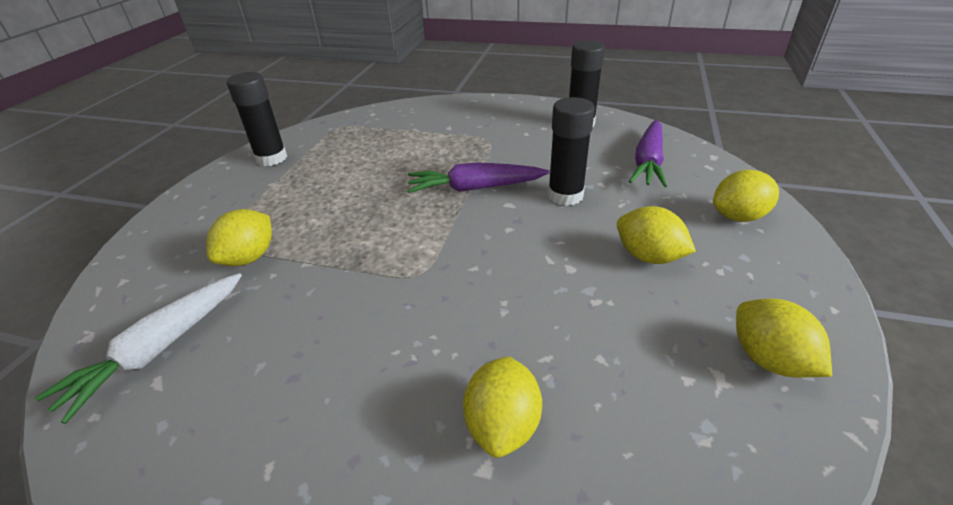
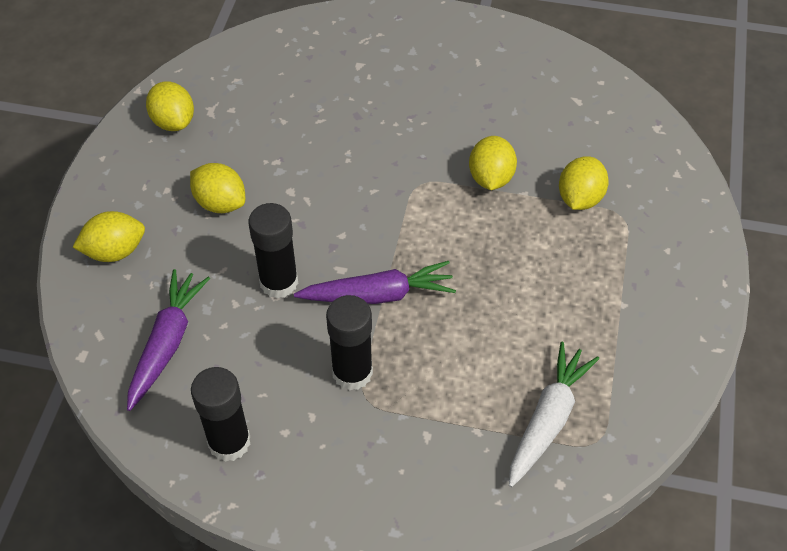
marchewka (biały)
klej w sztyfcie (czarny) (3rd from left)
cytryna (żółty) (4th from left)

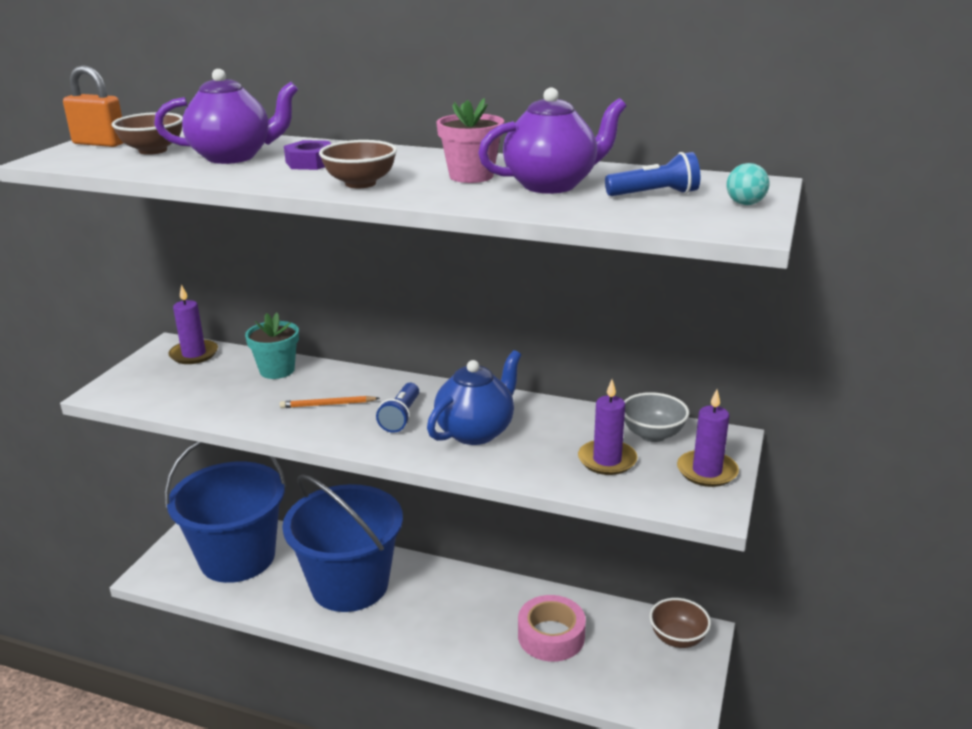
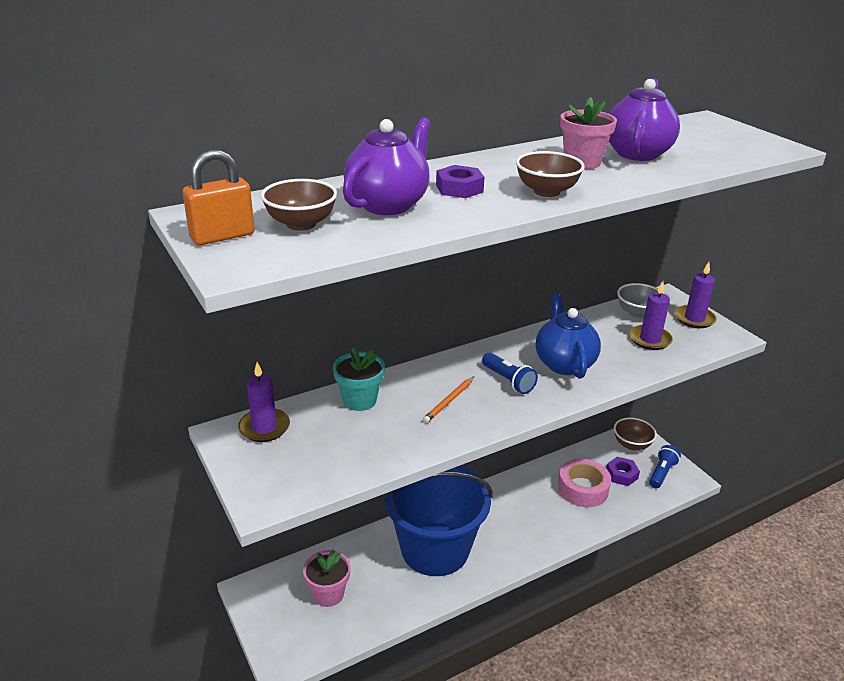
doniczka (różowy) (1st from left)
latarka (niebieski) (2nd from left)
piłka (turkusowy)
nakrętka (fioletowy) (2nd from left)

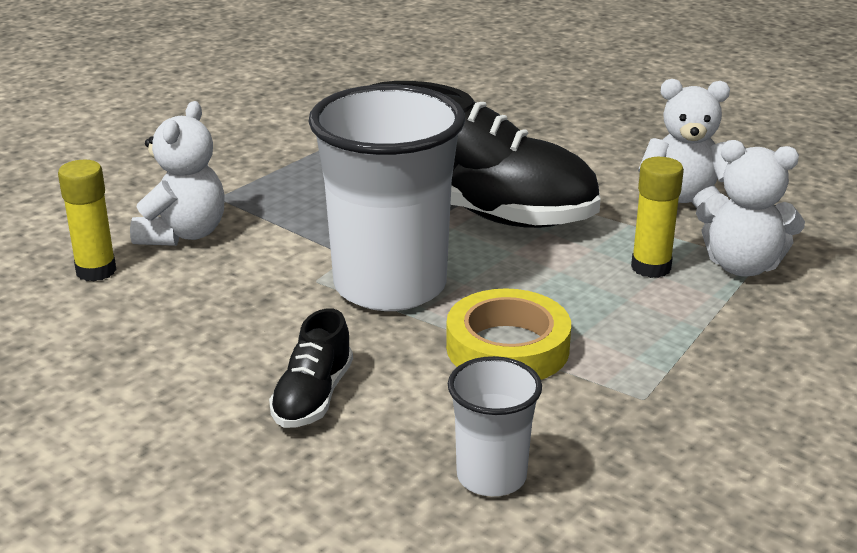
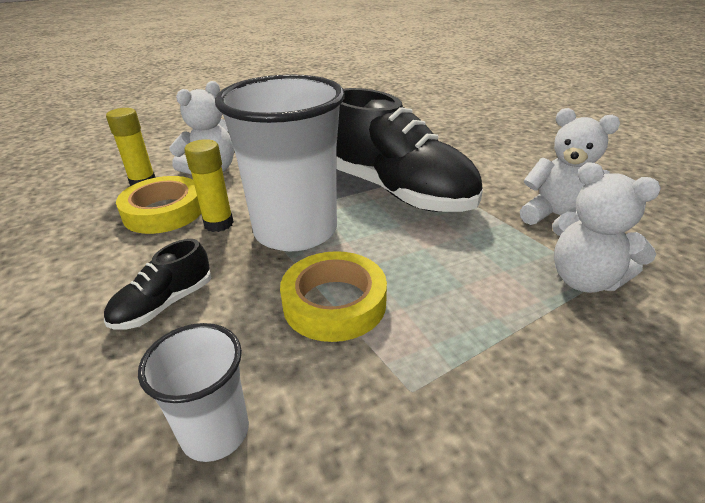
klej w sztyfcie (żółty) (2nd from left)
taśma klejąca (żółty) (1st from left)

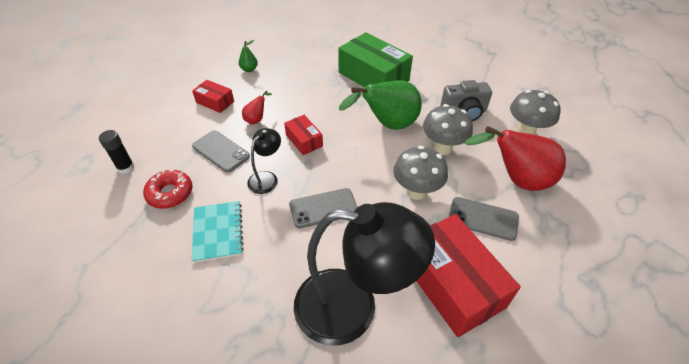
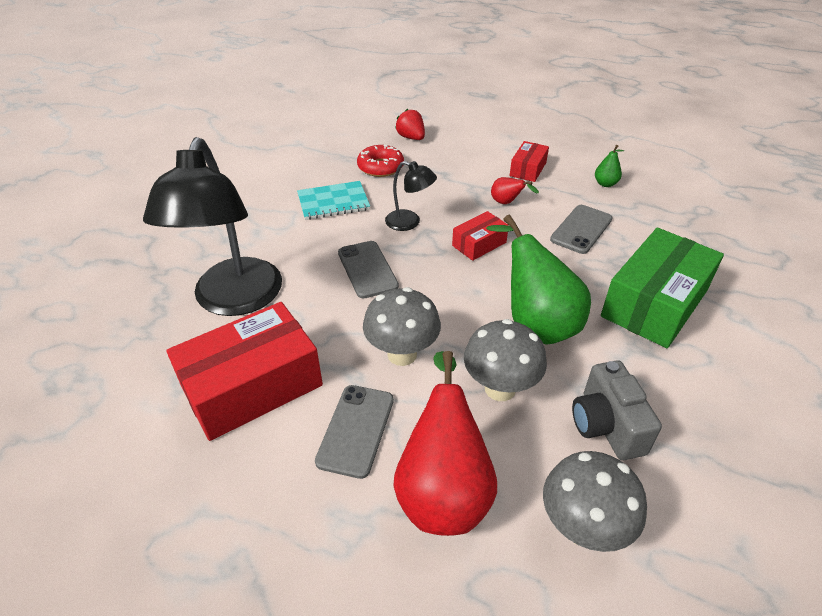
truskawka (czerwony)
telefon (szary) (3rd from left)

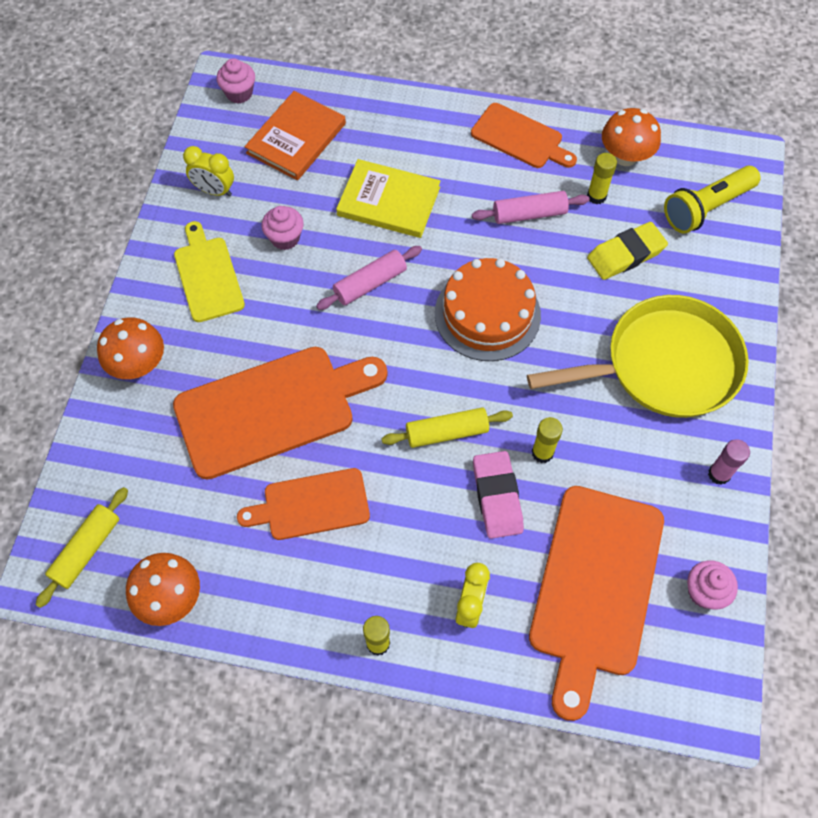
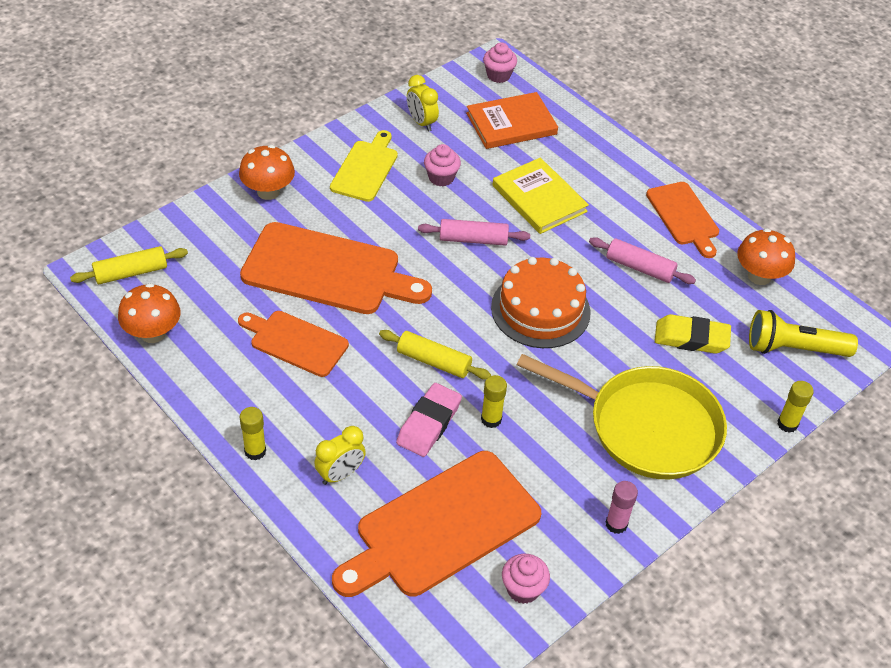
klej w sztyfcie (żółty) (3rd from left)

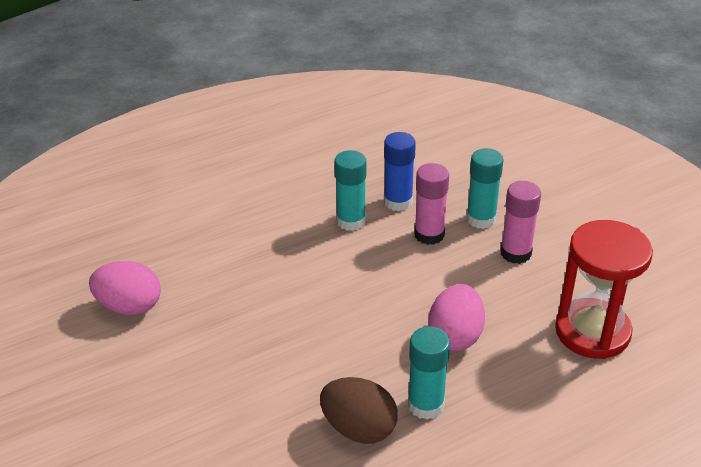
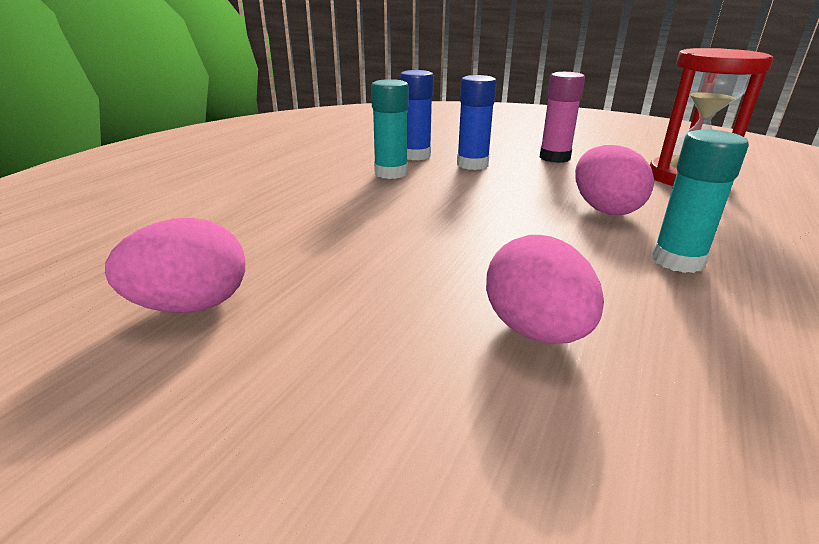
jajko (brązowy)
klej w sztyfcie (niebieski) (2nd from left)
klej w sztyfcie (turkusowy) (3rd from left in the first image)
jajko (różowy) (2nd from left)

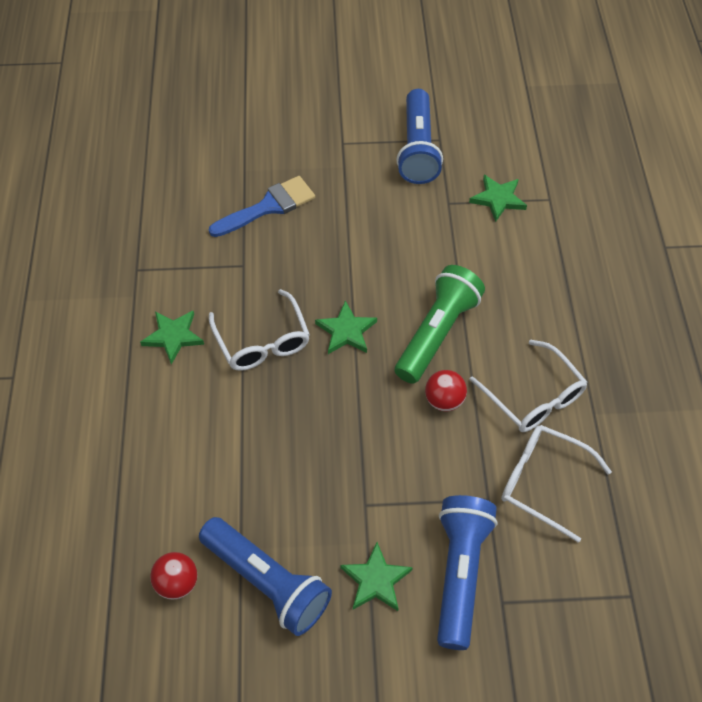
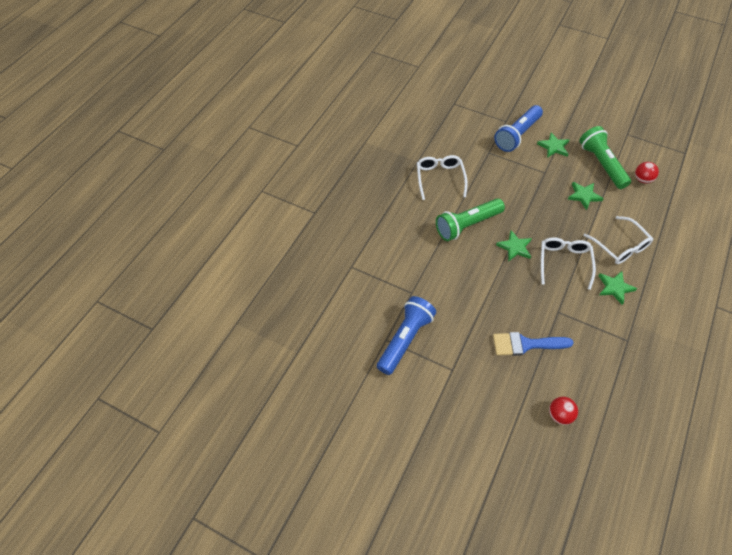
latarka (zielony) (2nd from left)
piłka (czerwony) (1st from left)
gwiazda (zielony) (3rd from left)
okulary (biały) (3rd from left)

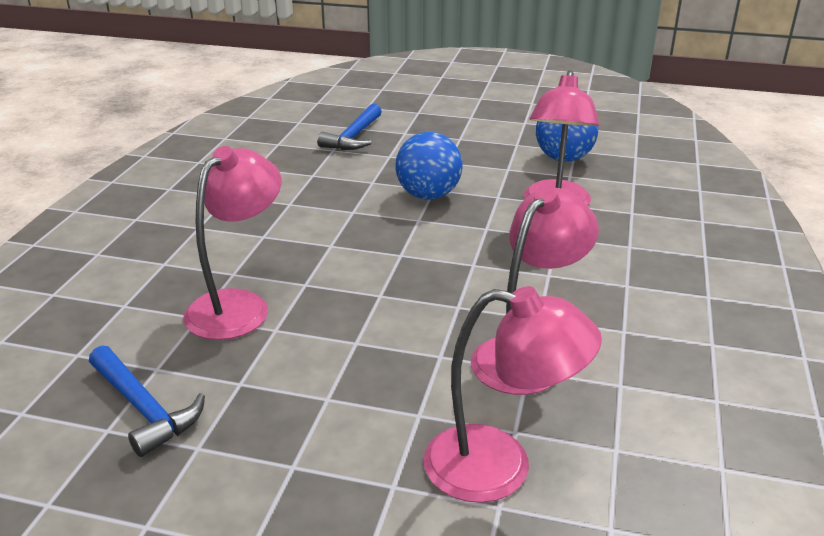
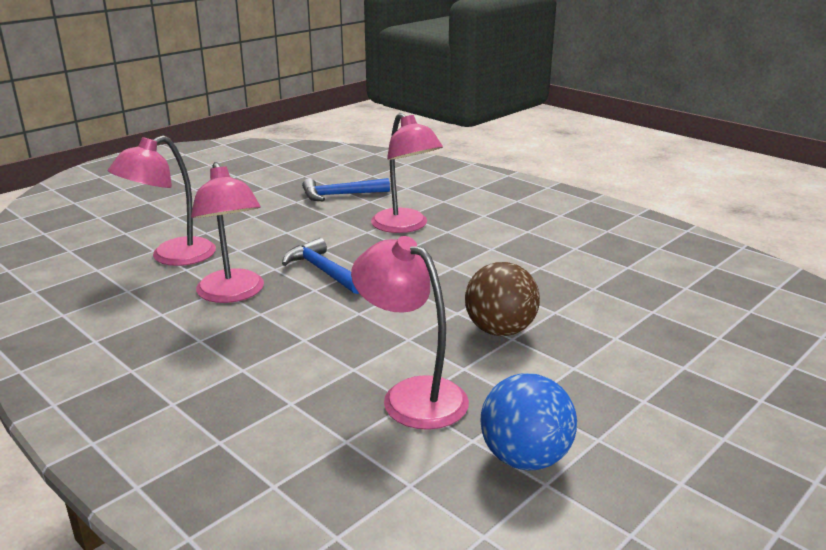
młotek (niebieski) (1st from left)
piłka (brązowy)

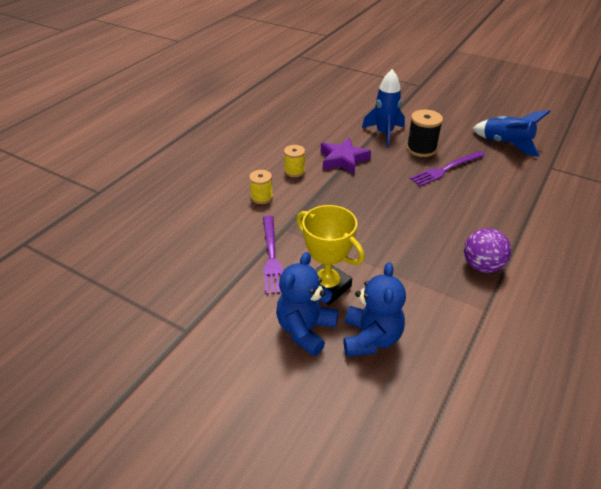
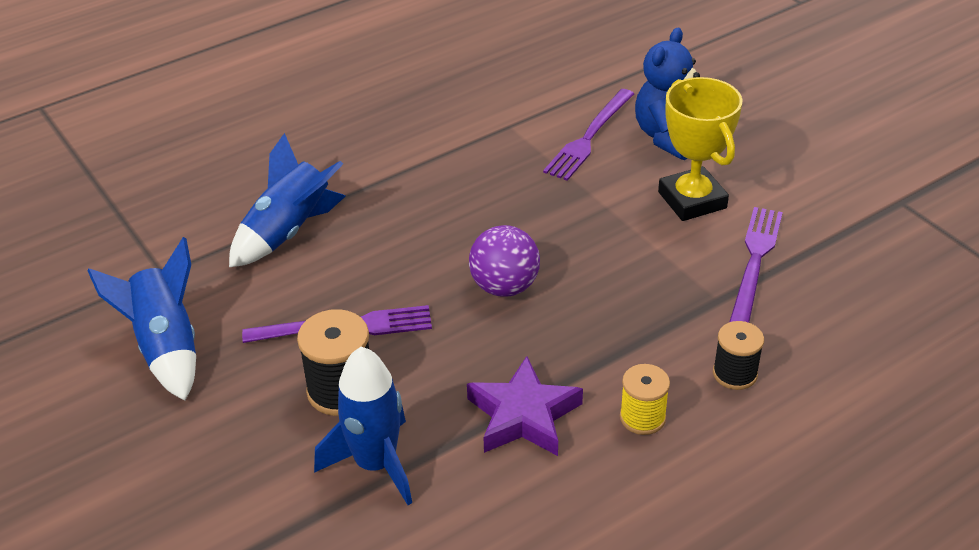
szpulka (czarny) (2nd from left)
miś (niebieski) (1st from left in the first image)
piłka (fioletowy)
rakieta (niebieski) (2nd from left)
widelec (fioletowy) (2nd from left)

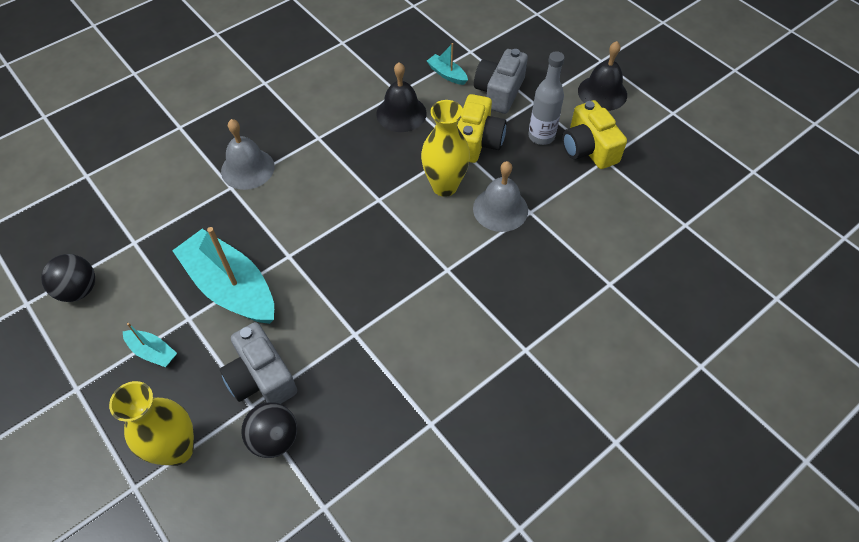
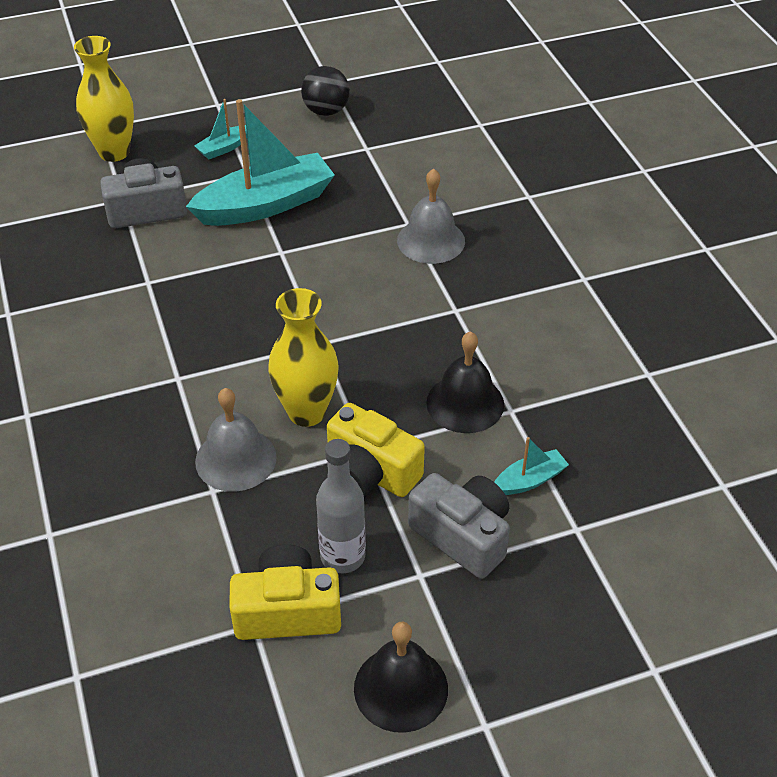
piłka (czarny) (2nd from left in the first image)

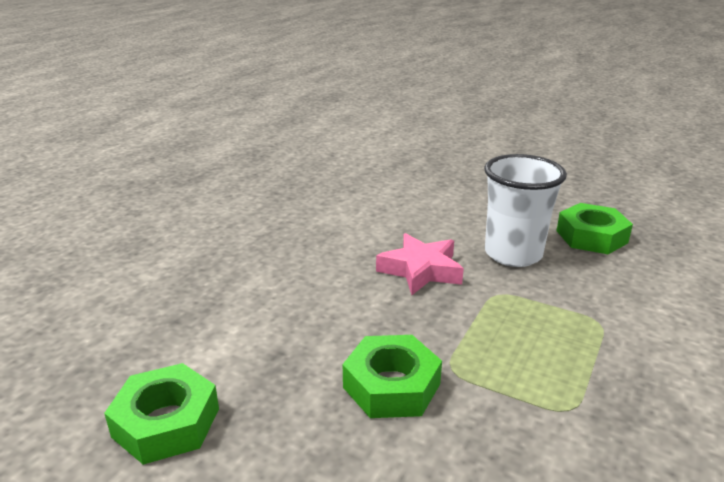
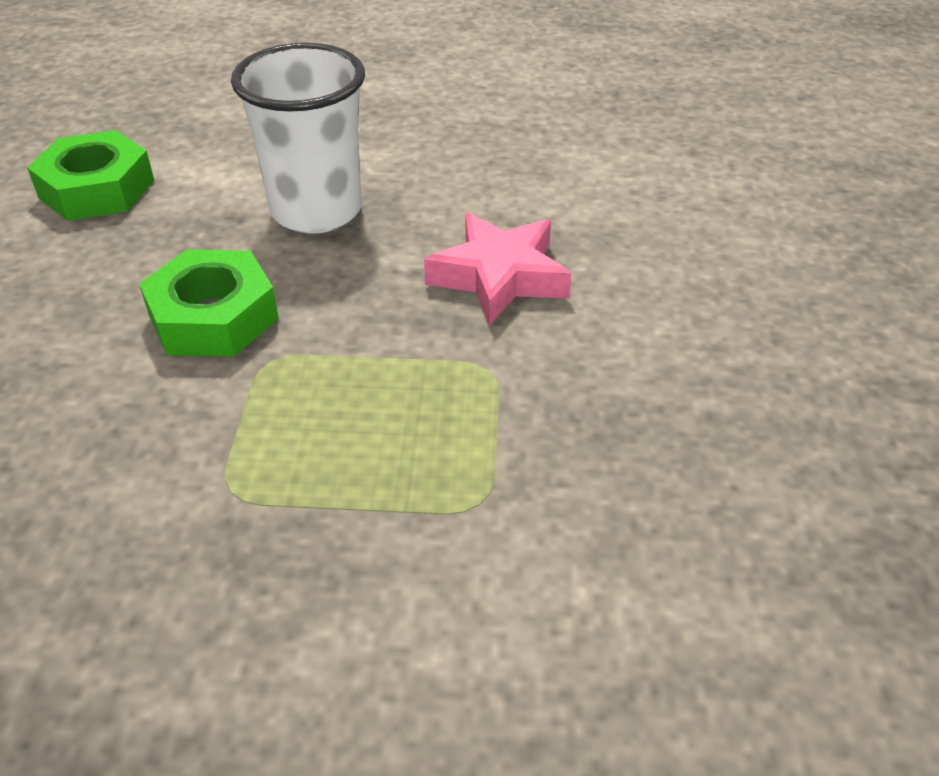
szklanka (biały)
nakrętka (zielony) (3rd from left in the first image)

